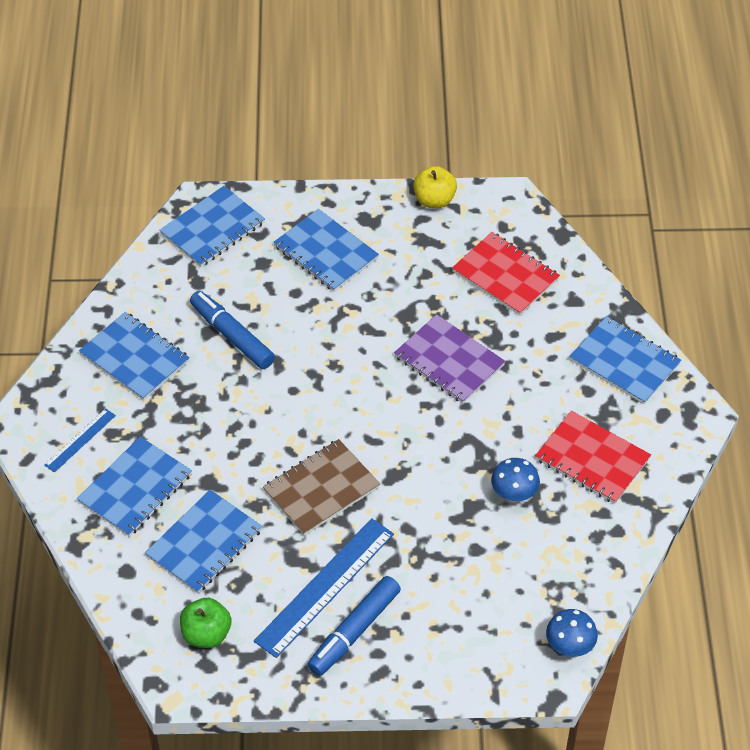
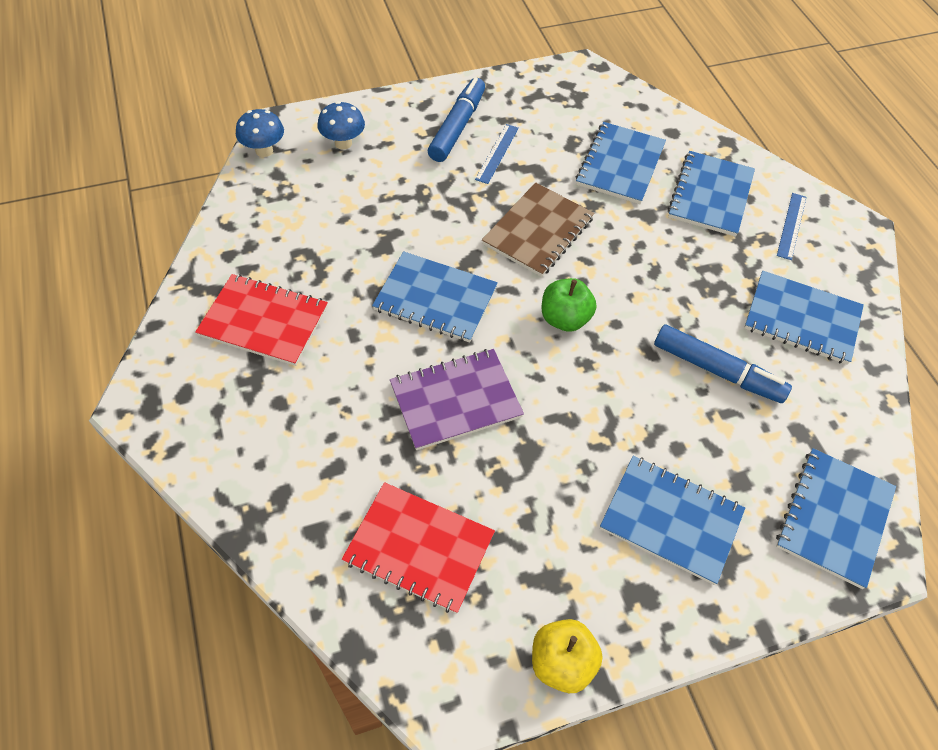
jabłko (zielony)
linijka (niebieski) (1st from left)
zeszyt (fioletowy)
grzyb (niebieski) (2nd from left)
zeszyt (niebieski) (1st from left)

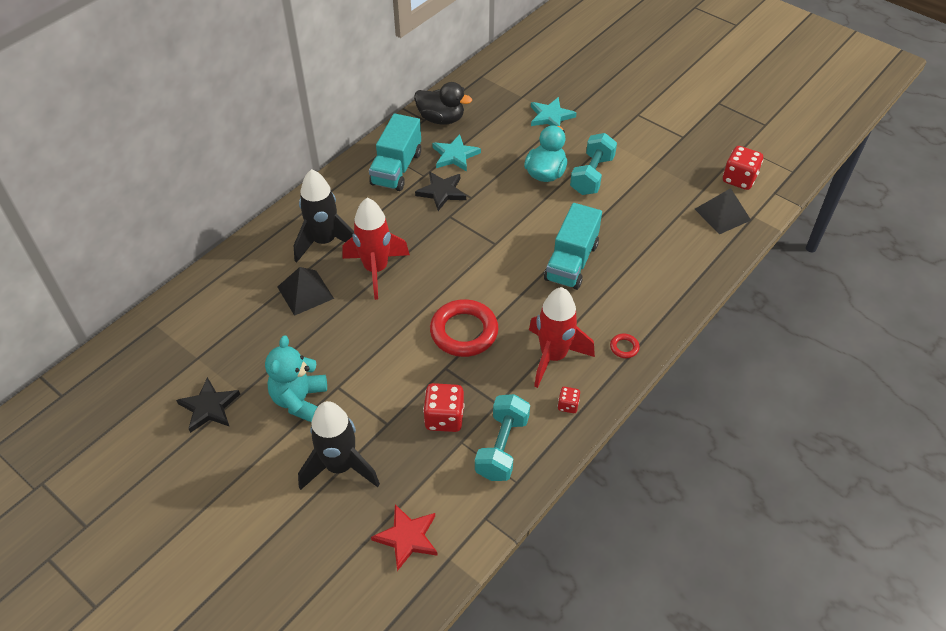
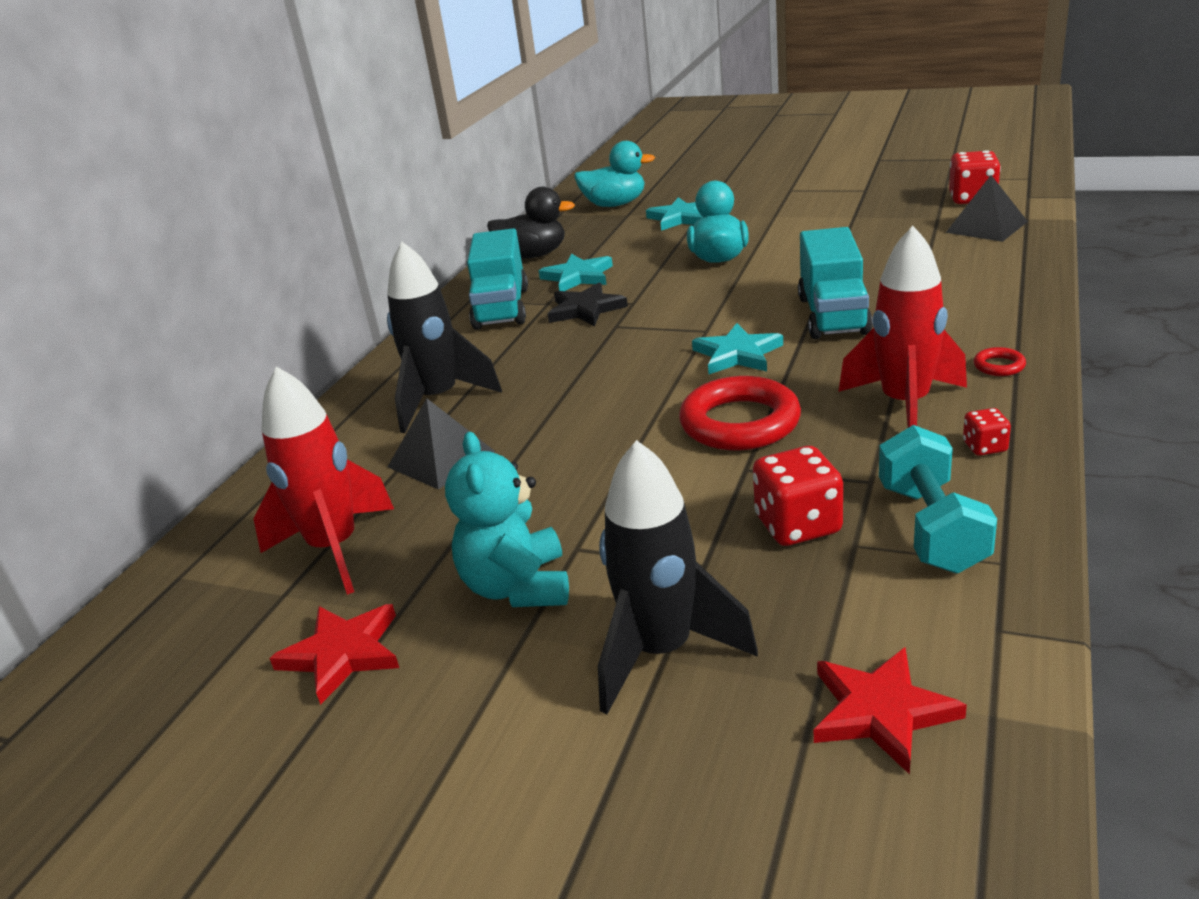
gwiazda (czerwony) (1st from left)
rakieta (czerwony) (1st from left)
hantel (turkusowy) (2nd from left in the first image)
kaczka (turkusowy) (1st from left)
gwiazda (turkusowy) (3rd from left)

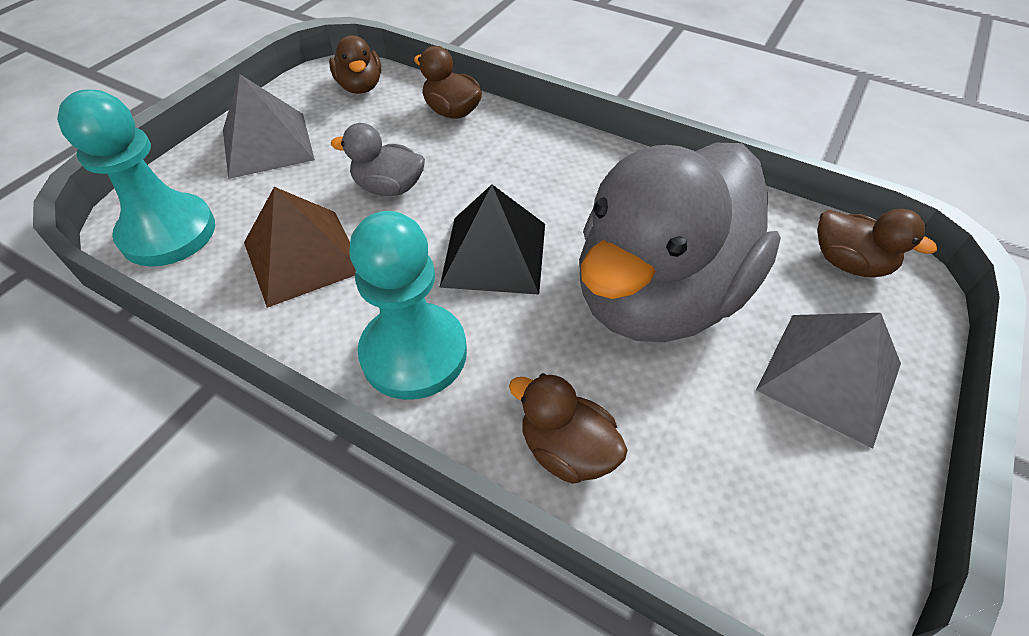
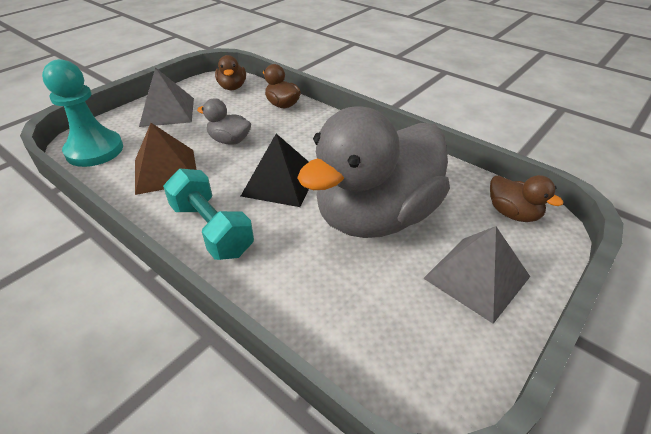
hantel (turkusowy)
kaczka (brązowy) (3rd from left in the first image)

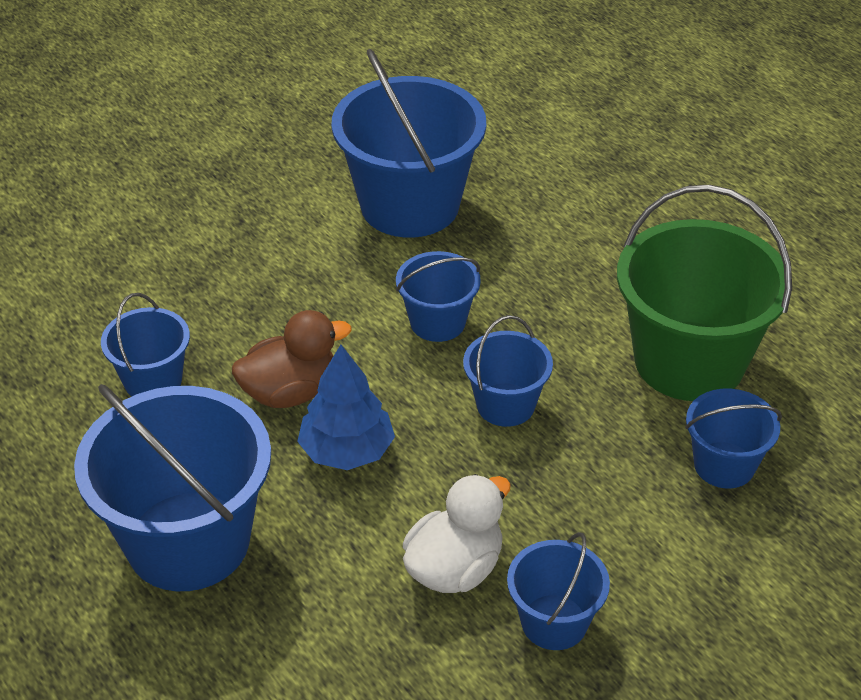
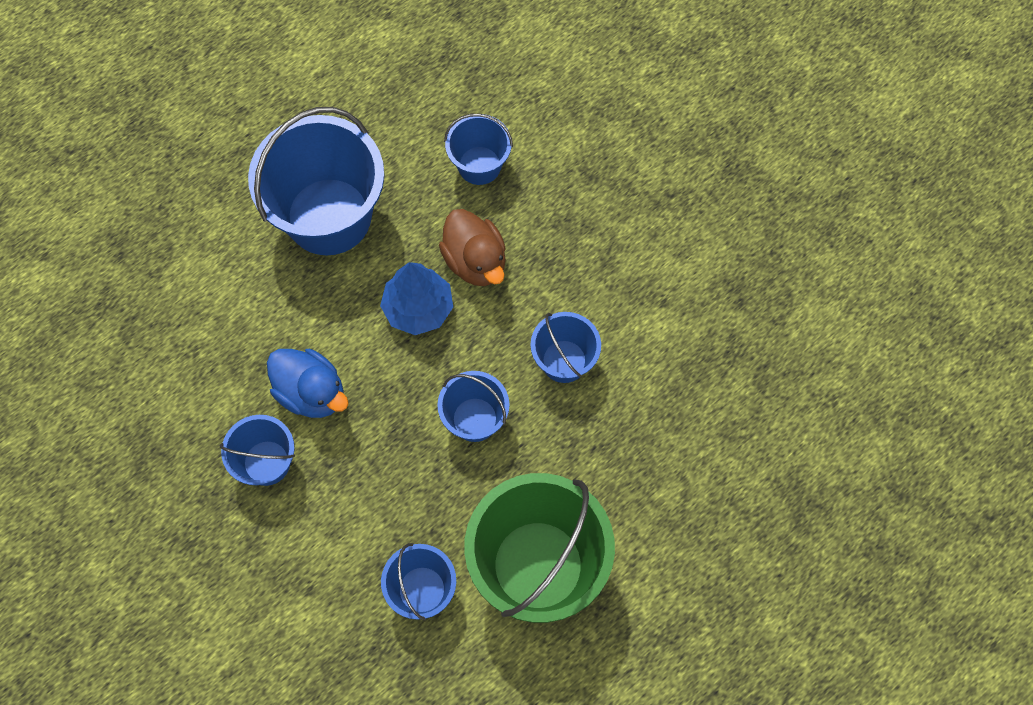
wiadro (niebieski) (3rd from left in the first image)
kaczka (niebieski)

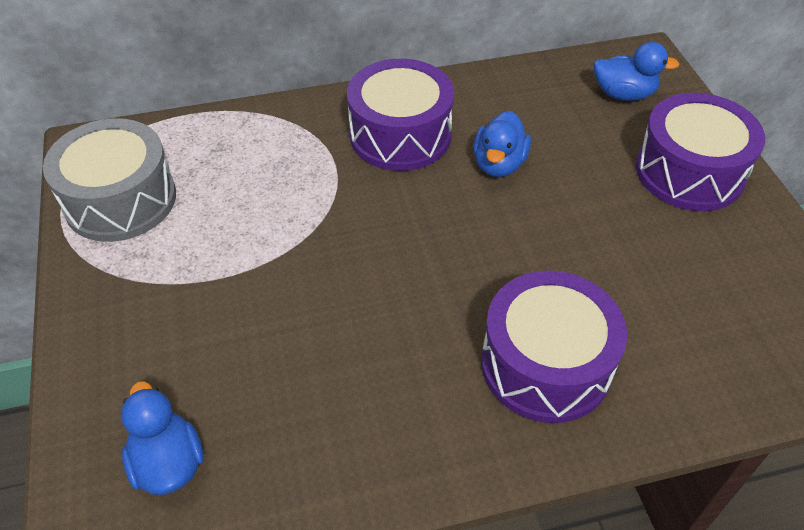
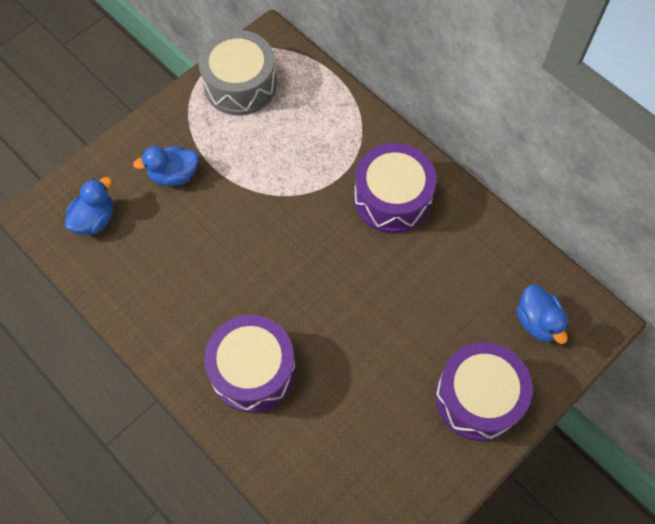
kaczka (niebieski) (2nd from left)

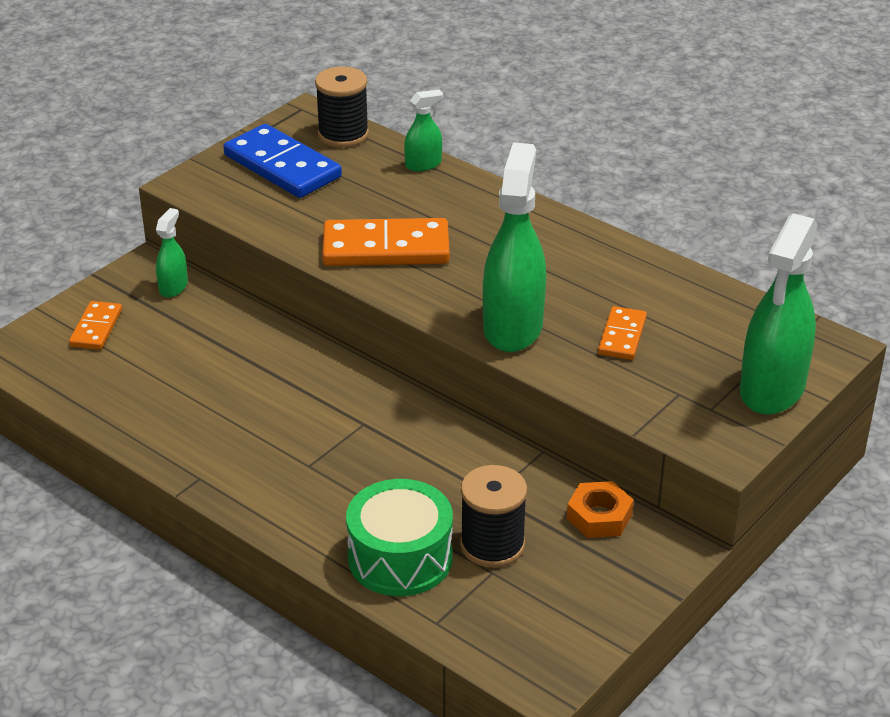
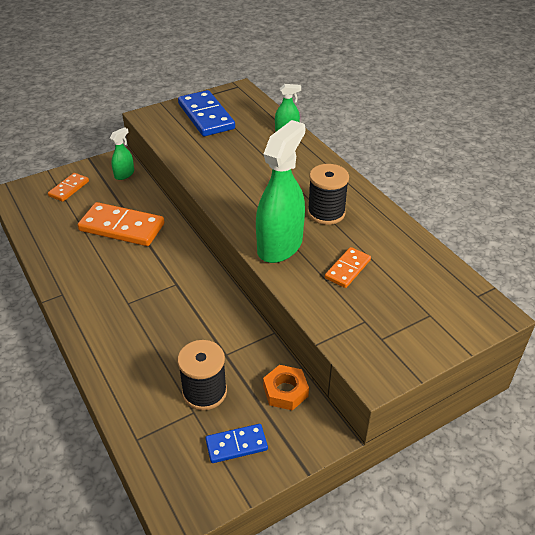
szpulka (czarny) (2nd from left)
kostka domina (pomarańczowy) (2nd from left)
bęben (zielony)
spryskiwacz (zielony) (4th from left in the first image)
kostka domina (niebieski) (2nd from left)

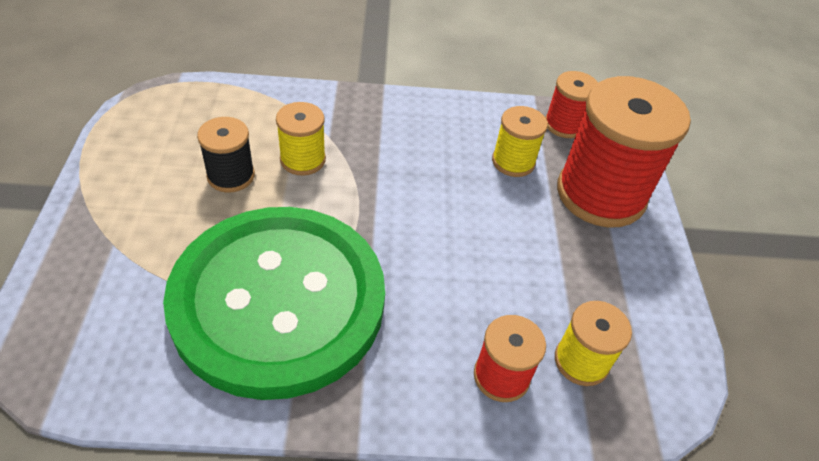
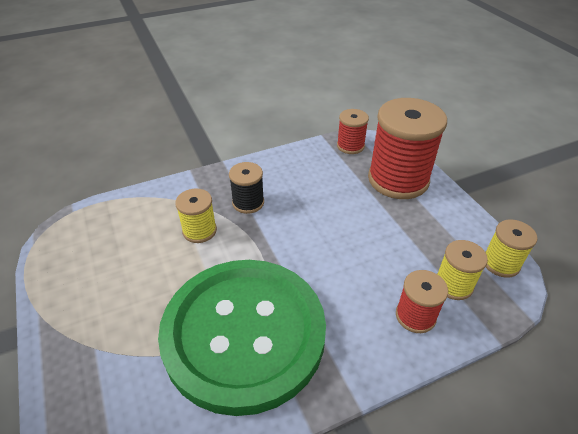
szpulka (czarny)
szpulka (żółty) (3rd from left)

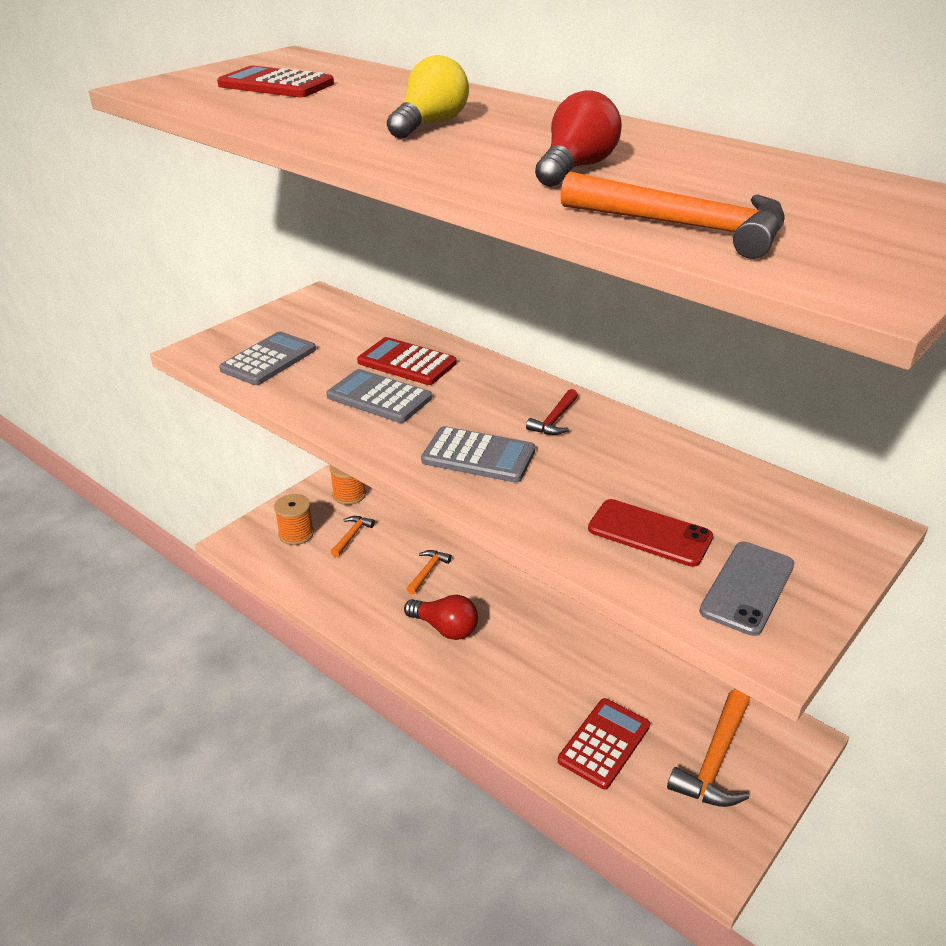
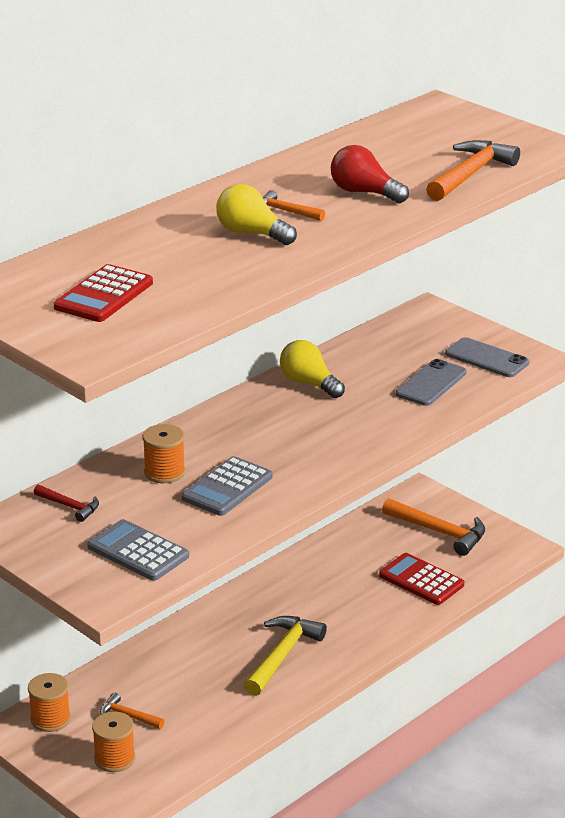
szpulka (pomarańczowy) (3rd from left)
młotek (żółty)
młotek (pomarańczowy) (2nd from left)
kalkulator (szary) (3rd from left in the first image)
młotek (czerwony)
telefon (szary) (1st from left)
żarówka (żółty) (2nd from left)

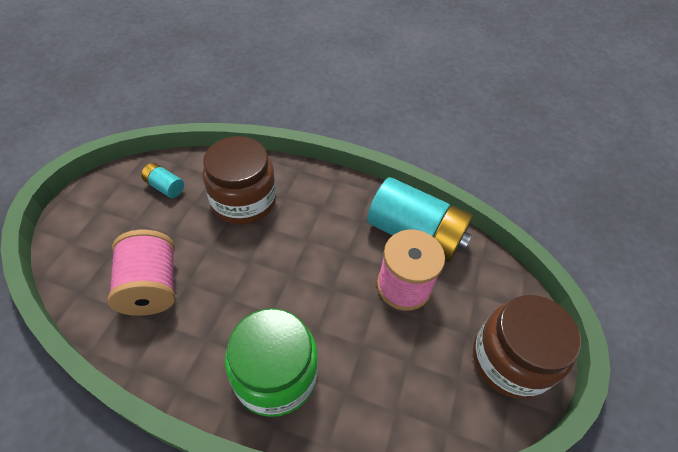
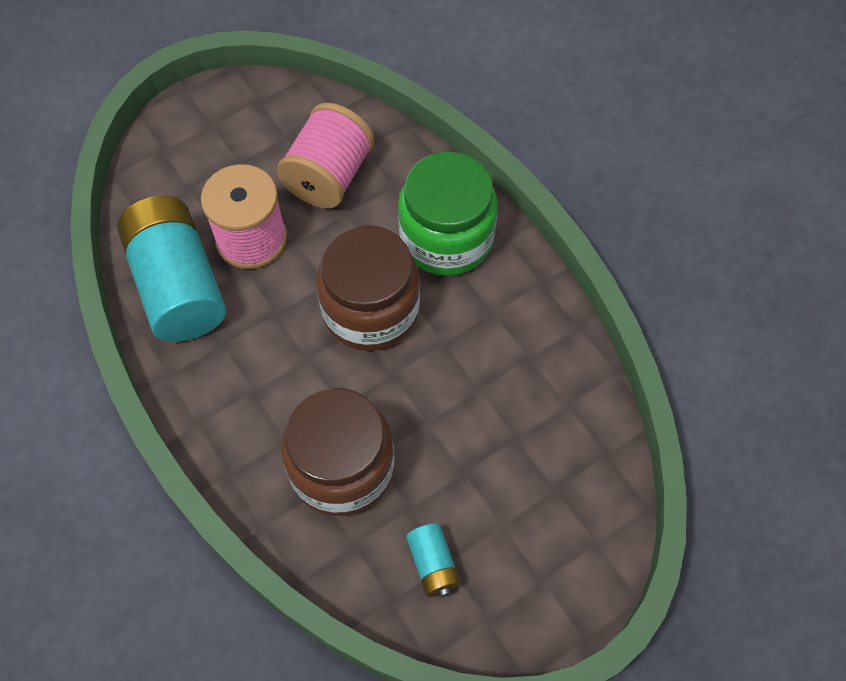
szpulka (różowy) (2nd from left)
słoik (brązowy) (2nd from left)

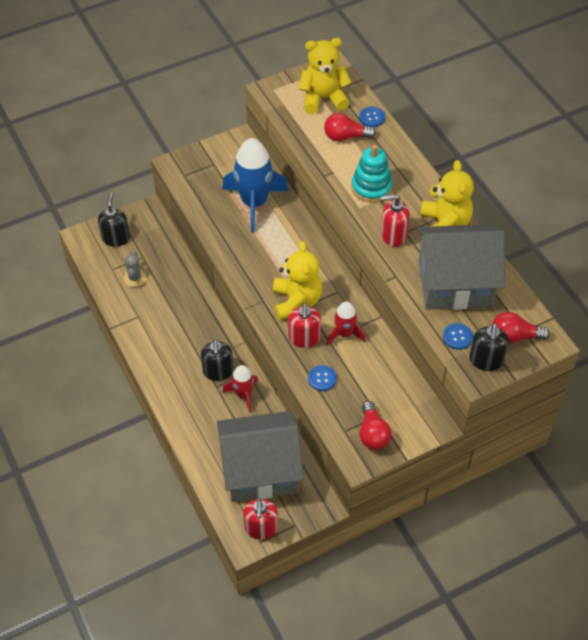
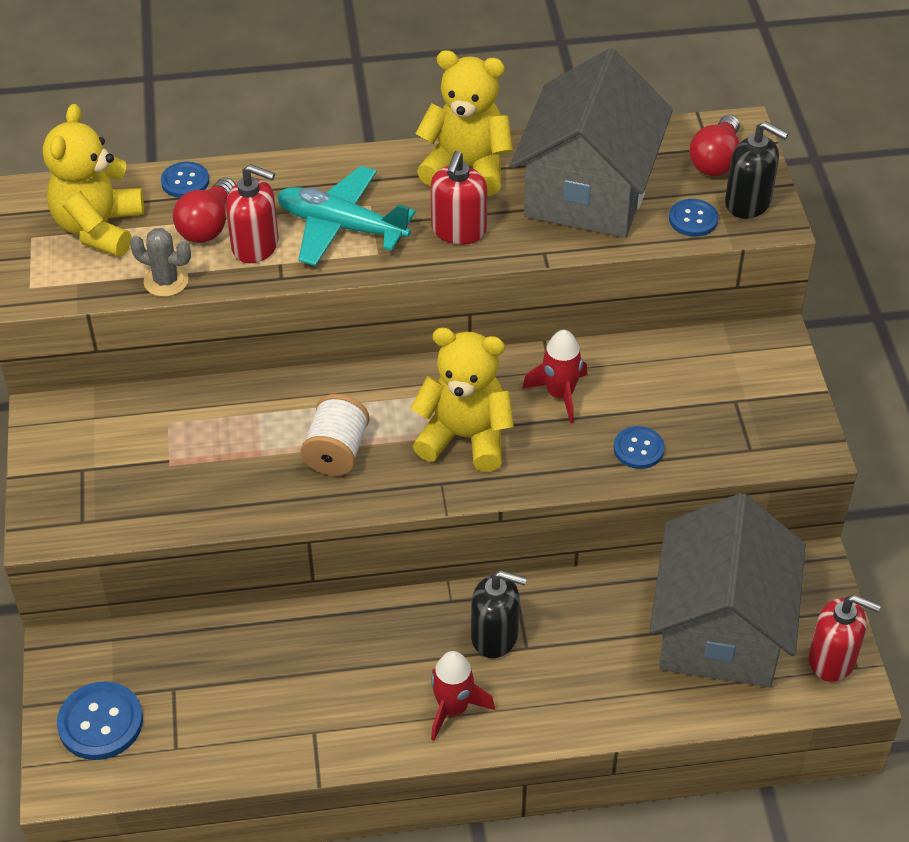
guzik (niebieski) (1st from left)
kaktus (szary)
rakieta (niebieski)
rakieta (czerwony) (1st from left)
dozownik mydła (czerwony) (1st from left)
samolot (turkusowy)
żarówka (czerwony) (2nd from left in the first image)
szpulka (biały)

